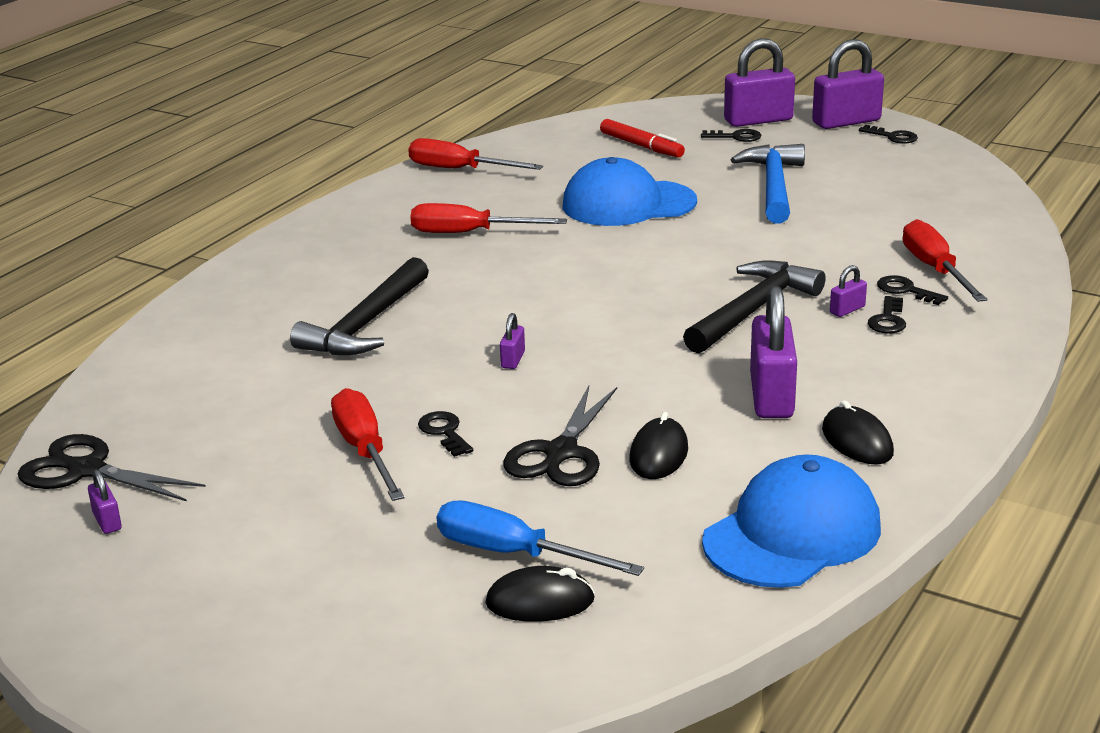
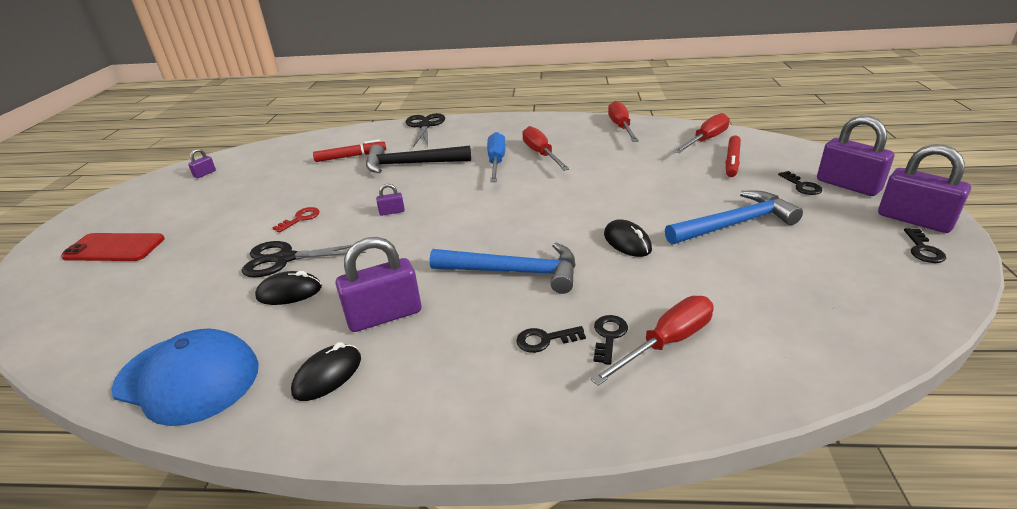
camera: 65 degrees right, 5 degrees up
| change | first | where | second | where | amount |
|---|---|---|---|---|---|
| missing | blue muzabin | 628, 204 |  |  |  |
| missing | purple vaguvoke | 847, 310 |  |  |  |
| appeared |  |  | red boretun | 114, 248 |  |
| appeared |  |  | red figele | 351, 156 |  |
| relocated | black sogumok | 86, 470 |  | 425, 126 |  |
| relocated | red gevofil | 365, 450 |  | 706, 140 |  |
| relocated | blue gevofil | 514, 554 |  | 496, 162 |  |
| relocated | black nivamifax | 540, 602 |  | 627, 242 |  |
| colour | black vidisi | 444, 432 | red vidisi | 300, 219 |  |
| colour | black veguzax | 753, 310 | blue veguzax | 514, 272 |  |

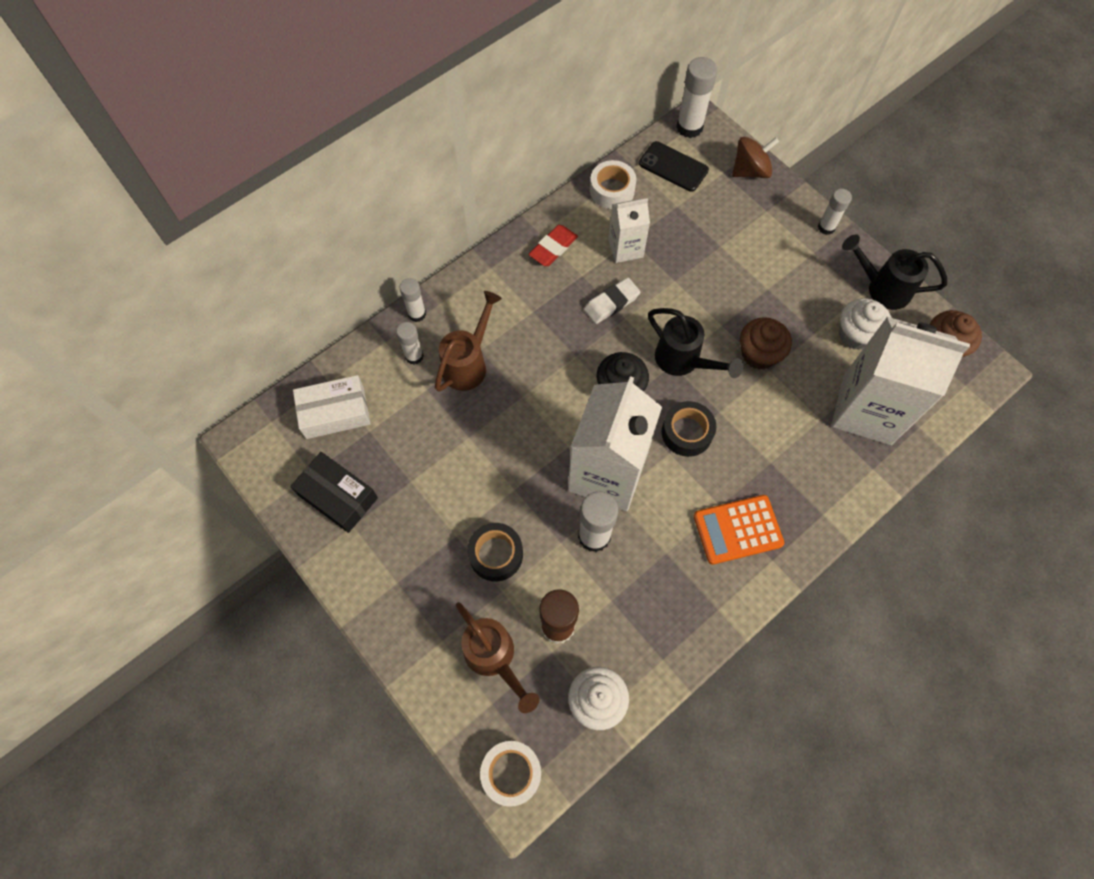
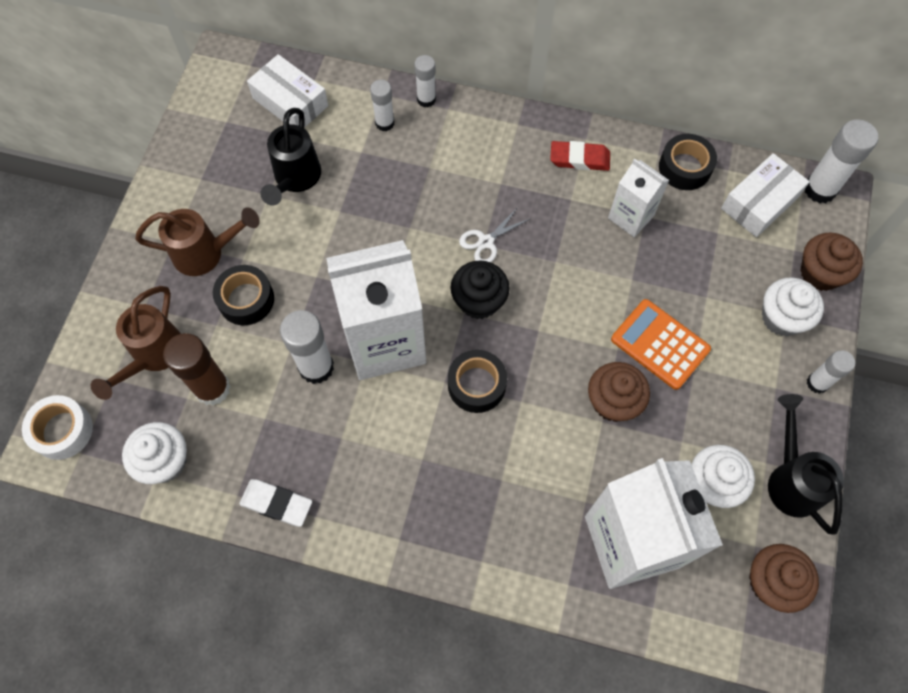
camera: 55 degrees right, 0 degrees up
| change | first | where | second | where | amount |
|---|---|---|---|---|---|
| missing | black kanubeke | 338, 496 |  |  |  |
| appeared |  |  | white sogumok | 486, 242 |  |
| appeared |  |  | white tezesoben | 782, 317 |  |
| relocated | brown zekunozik | 469, 363 |  | 206, 253 |  |
| relocated | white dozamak | 611, 303 |  | 276, 503 |  |
| relocated | black zekunozik | 683, 361 |  | 295, 180 |  |
| relocated | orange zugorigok | 738, 530 |  | 660, 344 |  |
| exchanged | black boretun | 673, 167 | white kanubeke | 760, 203 |  |
| exchanged | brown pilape | 750, 171 | brown tezesoben | 820, 273 |  |
| colour | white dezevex | 612, 190 | black dezevex | 685, 167 |  |

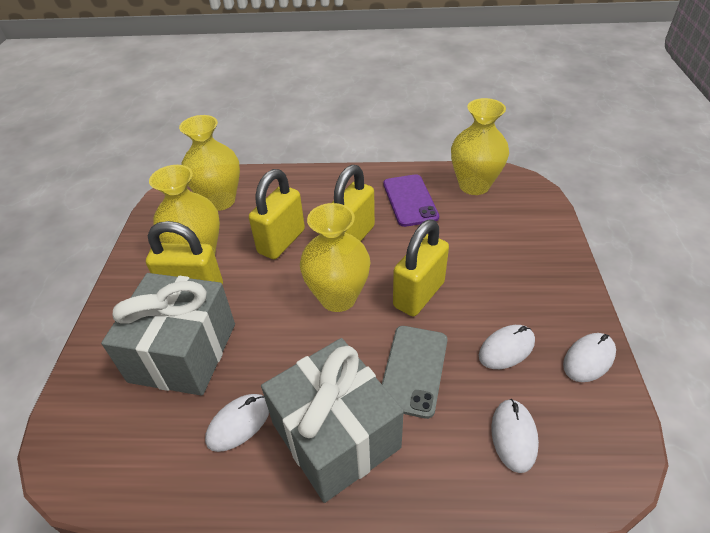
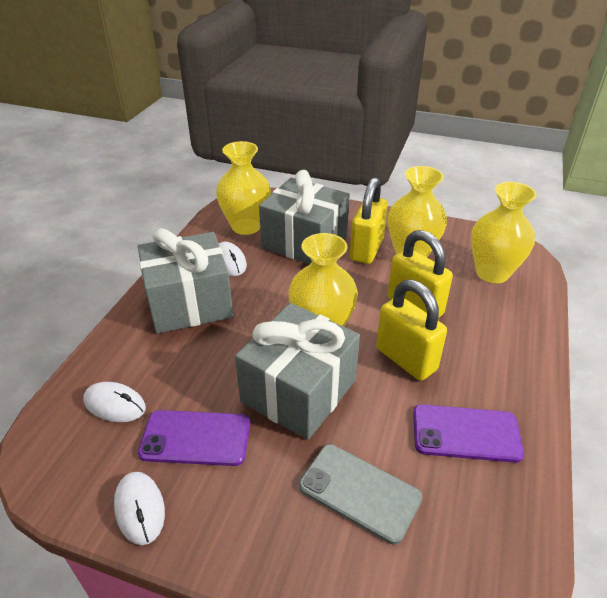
camera: 105 degrees right, 5 degrees down
| change | first | where | second | where | amount |
|---|---|---|---|---|---|
| relocated | grey boretun | 413, 370 |  | 359, 492 |  |
| relocated | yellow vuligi | 474, 185 |  | 246, 226 |  |
| exchanged | yellow vaguvoke | 419, 295 | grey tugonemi | 298, 391 |  |
| exchanged | white nivamifax | 506, 349 | purple boretun | 196, 438 |  |

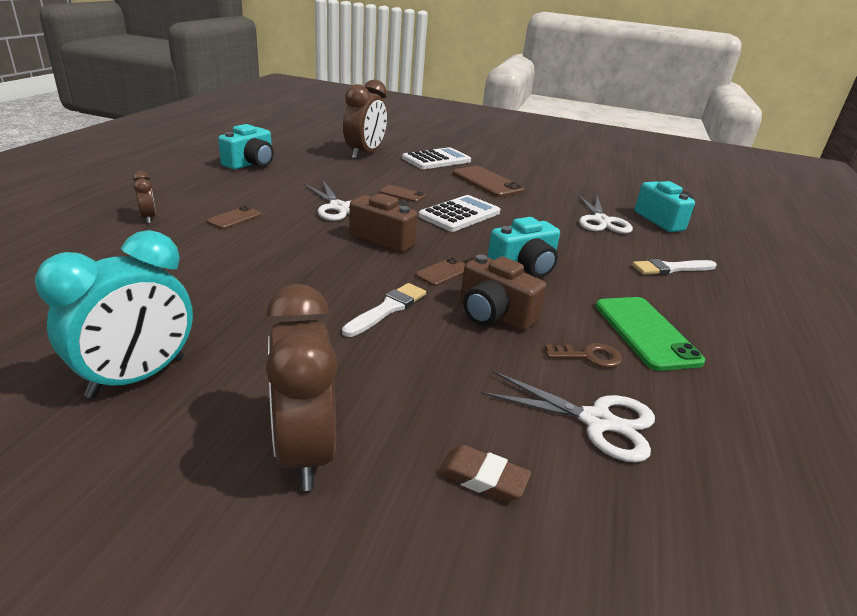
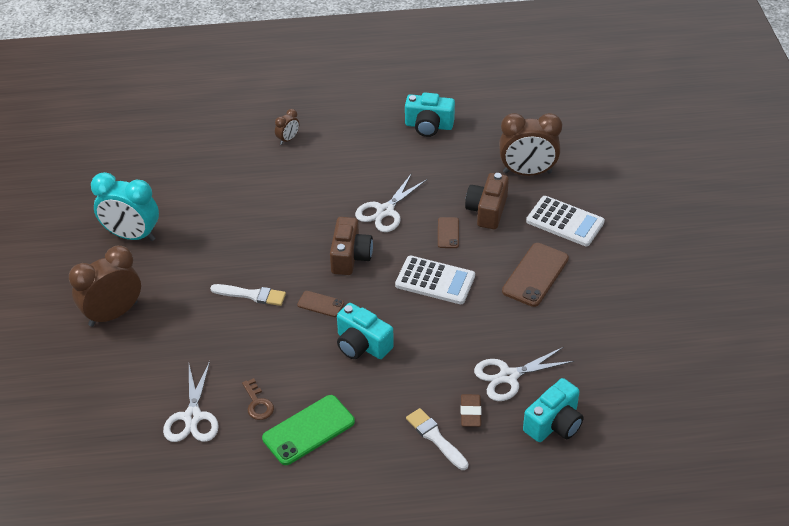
camera: 70 degrees right, 15 degrees up
| change | first | where | second | where | amount |
|---|---|---|---|---|---|
| missing | brown boretun | 234, 218 |  |  |  |
| relocated | brown dozamak | 482, 478 |  | 470, 412 |  |
| relocated | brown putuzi | 494, 315 |  | 487, 211 |  |

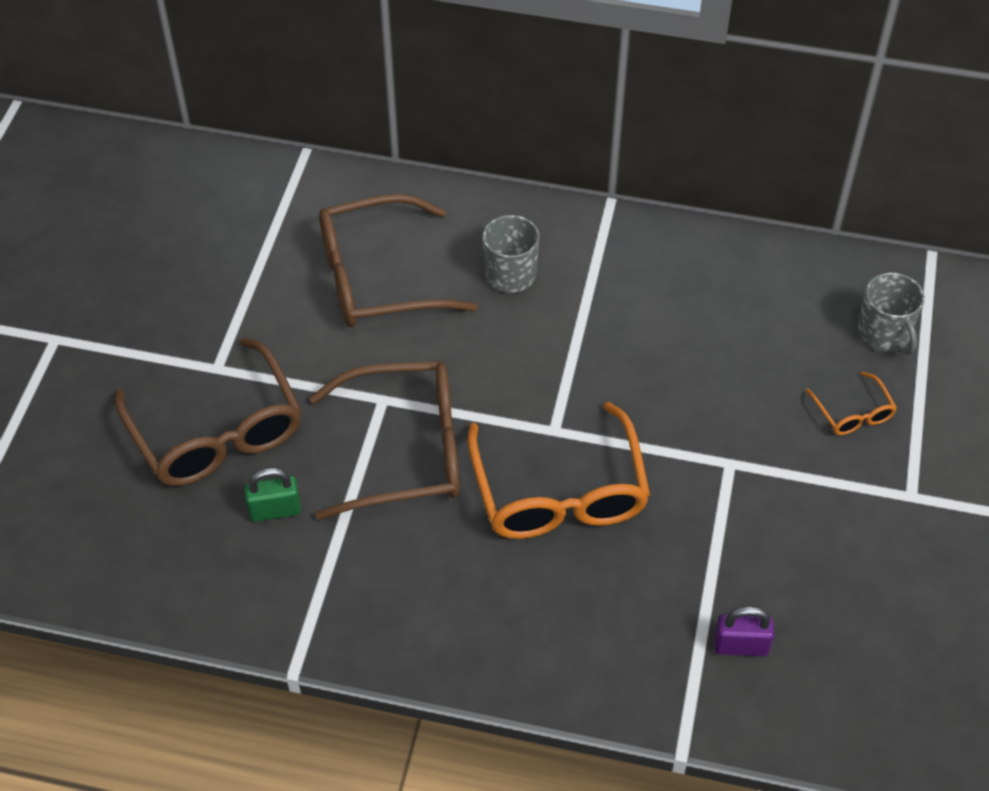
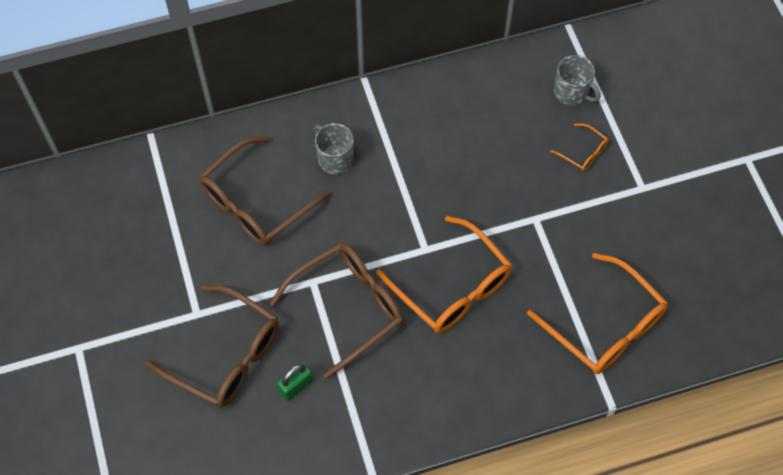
camera: 30 degrees left, 10 degrees up
| change | first | where | second | where | amount |
|---|---|---|---|---|---|
| exchanged | purple vaguvoke | 740, 645 | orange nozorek | 605, 326 |  |

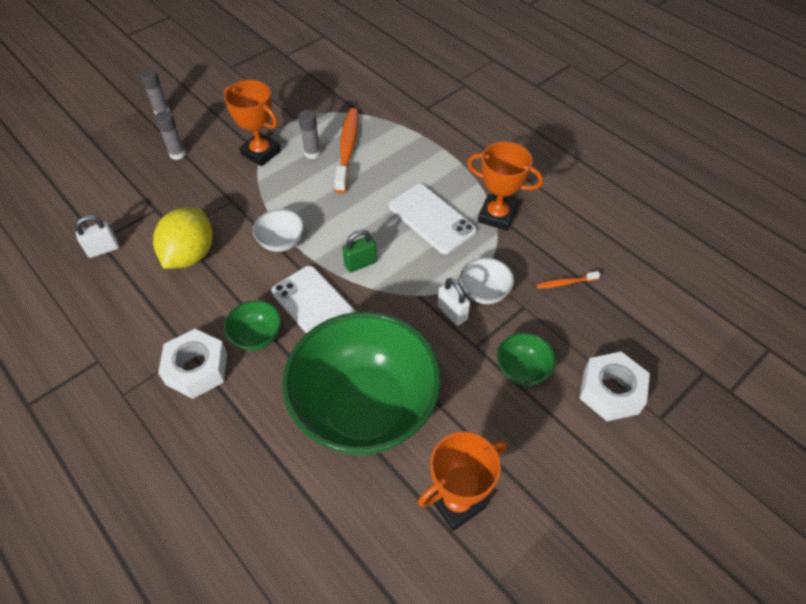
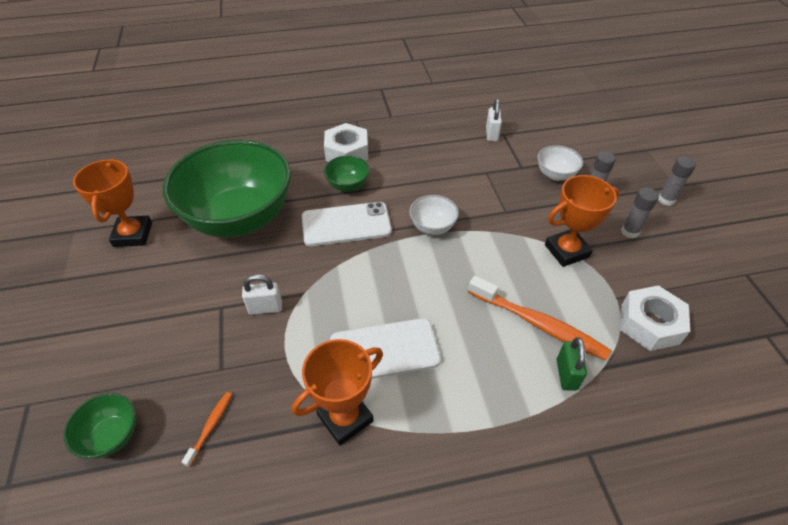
camera: 120 degrees right, 5 degrees down
| change | first | where | second | where | amount |
|---|---|---|---|---|---|
| missing | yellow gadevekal | 190, 255 |  |  |  |
| relocated | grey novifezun | 312, 153 |  | 629, 232 |  |
| relocated | green vaguvoke | 360, 263 |  | 566, 374 |  |
| relocated | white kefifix | 484, 292 |  | 555, 174 |  |
| relocated | green kefifix | 522, 370 |  | 112, 436 |  |
| relocated | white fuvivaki | 610, 391 |  | 649, 324 |  |

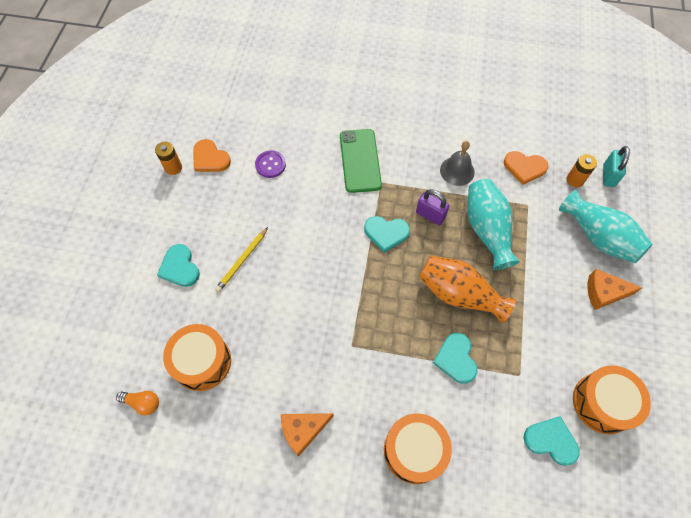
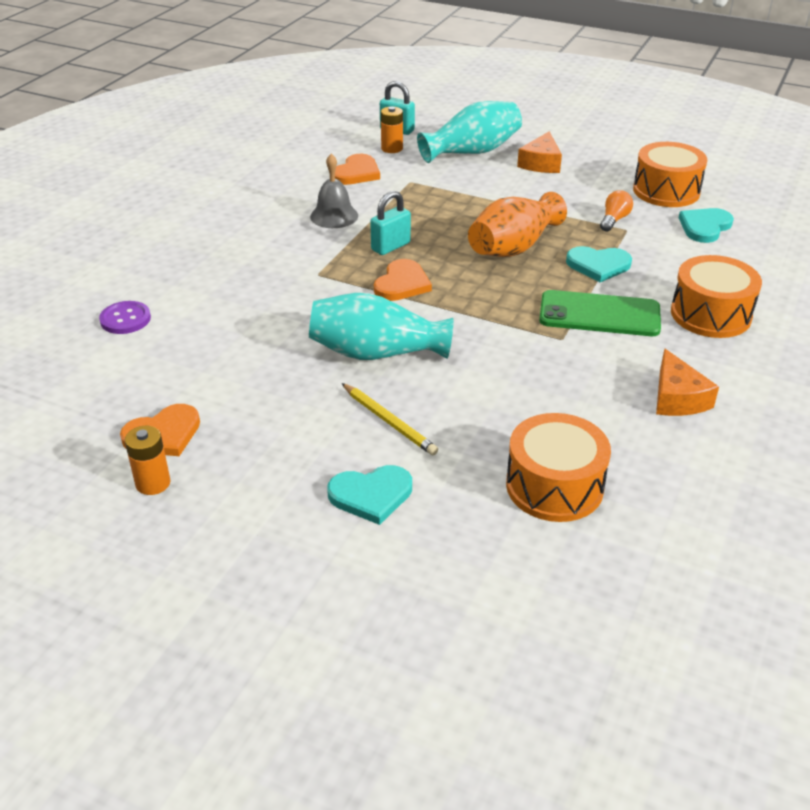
camera: 75 degrees left, 25 degrees down
| change | first | where | second | where | amount |
|---|---|---|---|---|---|
| relocated | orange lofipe | 143, 403 |  | 614, 220 |  |
| relocated | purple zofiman | 270, 165 |  | 125, 319 |  |
| relocated | green boretun | 360, 160 |  | 599, 314 |  |
| relocated | turquoise vuligi | 487, 230 |  | 376, 353 |  |
| colour | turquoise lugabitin | 386, 233 | orange lugabitin | 402, 284 |  |
| colour | purple vaguvoke | 430, 215 | turquoise vaguvoke | 390, 246 |  |

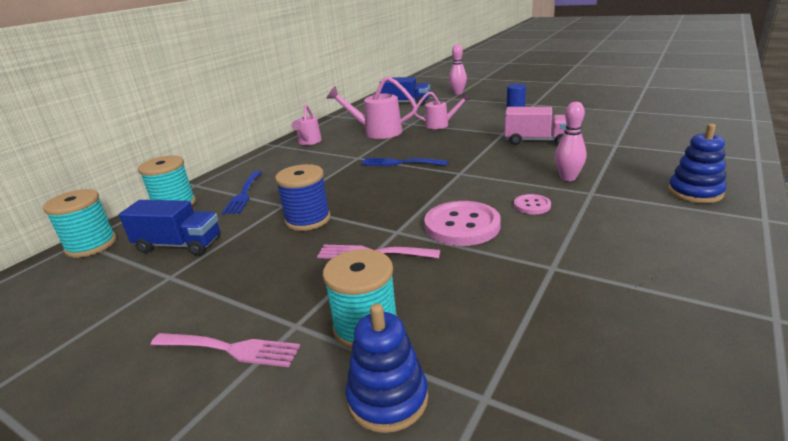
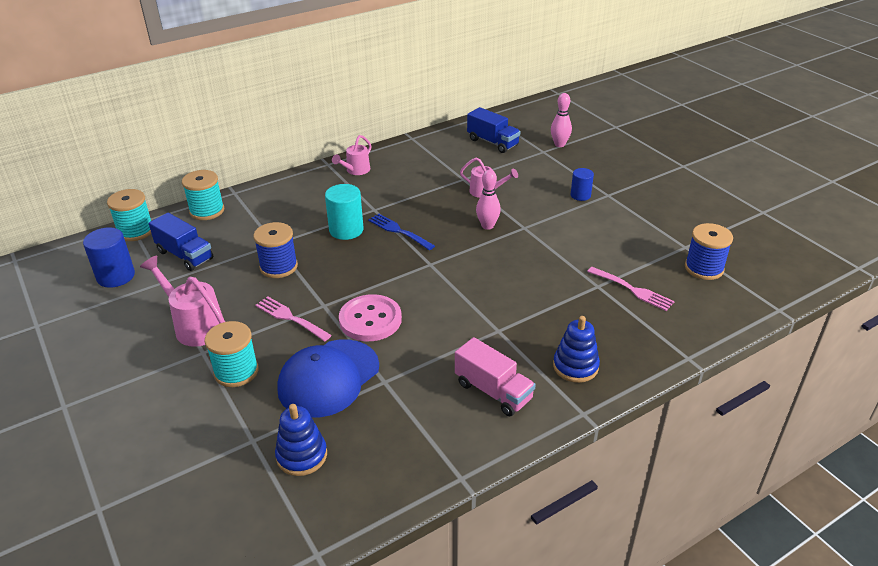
camera: 25 degrees right, 10 degrees up
| change | first | where | second | where | amount |
|---|---|---|---|---|---|
| missing | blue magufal | 244, 194 |  |  |  |
| missing | pink zofiman | 532, 205 |  |  |  |
| appeared |  |  | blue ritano | 116, 276 |  |
| appeared |  |  | blue muzabin | 328, 378 |  |
| appeared |  |  | turquoise ritano | 346, 230 |  |
| appeared |  |  | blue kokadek | 704, 268 |  |
| relocated | pink magufal | 230, 349 |  | 632, 290 |  |
| relocated | pink zekunozik | 377, 132 |  | 195, 326 |  |
| relocated | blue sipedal | 387, 398 |  | 302, 456 |  |
| relocated | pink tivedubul | 536, 141 |  | 493, 391 |  |
| relocated | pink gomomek | 568, 178 |  | 487, 226 |  |

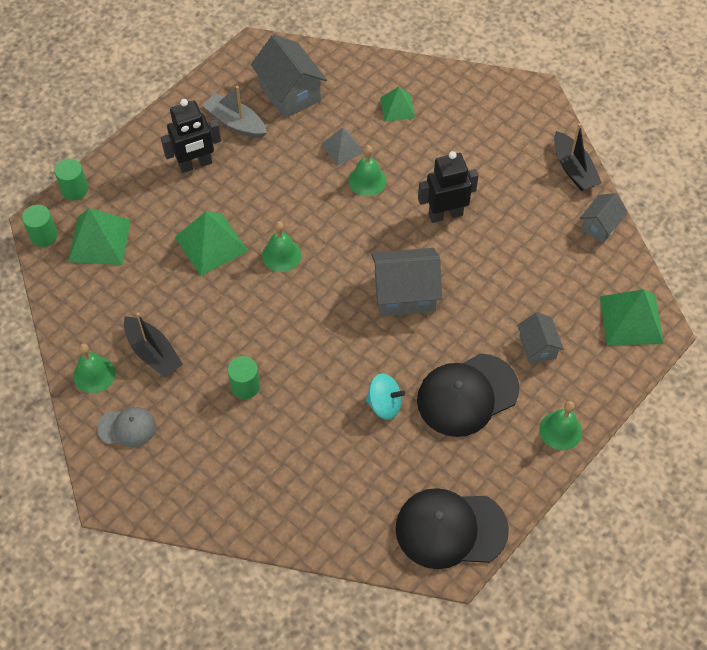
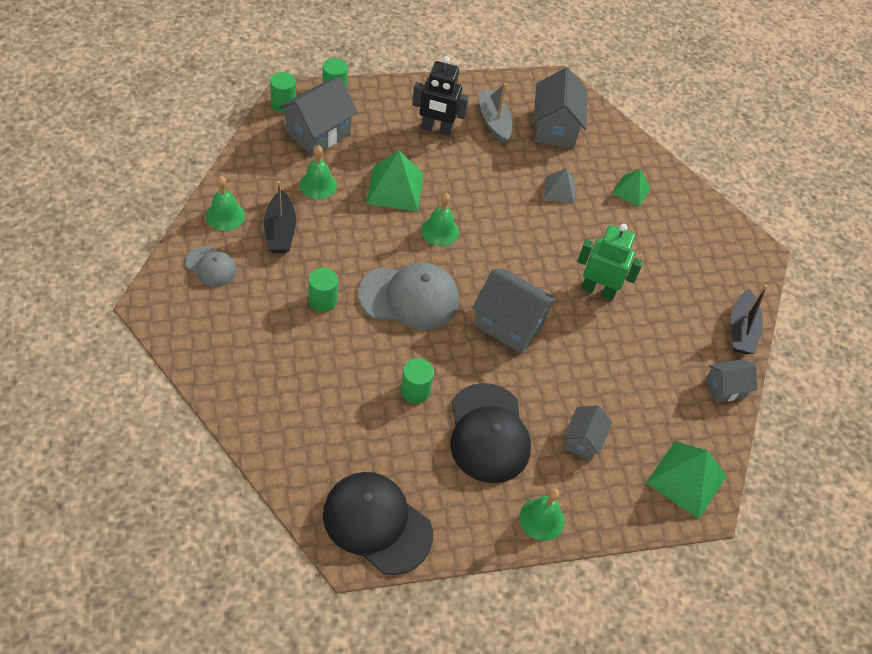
camera: 30 degrees right, 5 degrees down
| change | first | where | second | where | amount |
|---|---|---|---|---|---|
| appeared |  |  | grey muzabin | 409, 297 |  |
| relocated | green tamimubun | 367, 180 |  | 318, 185 |  |
| exchanged | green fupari | 99, 240 | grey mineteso | 318, 133 |  |
| exchanged | turquoise pilape | 384, 404 | green ritano | 415, 391 |  |
| colour | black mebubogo | 445, 214 | green mebubogo | 598, 290 |  |
| spun | black muzabin | 467, 395 |  | 488, 433 | 105 degrees counterclockwise |

